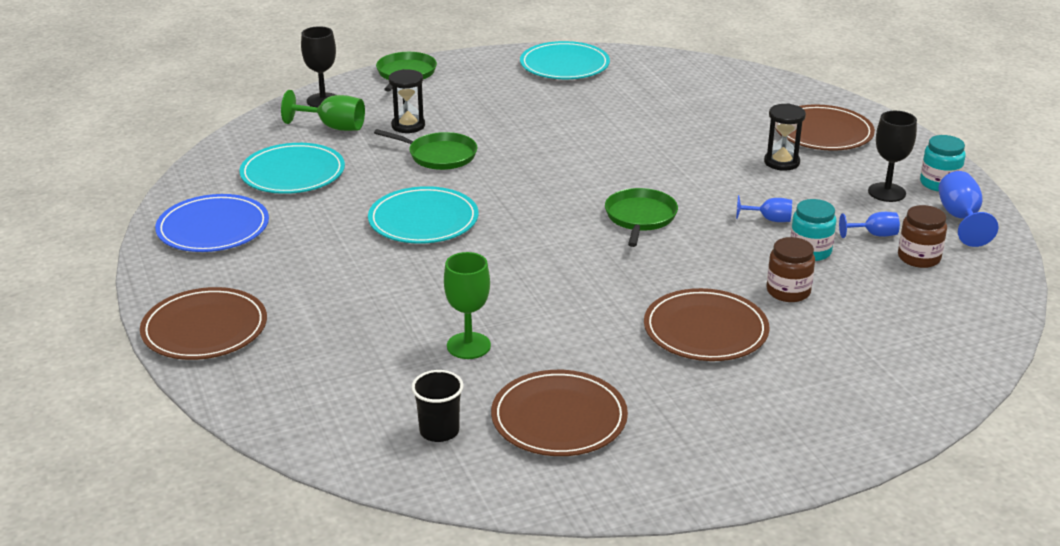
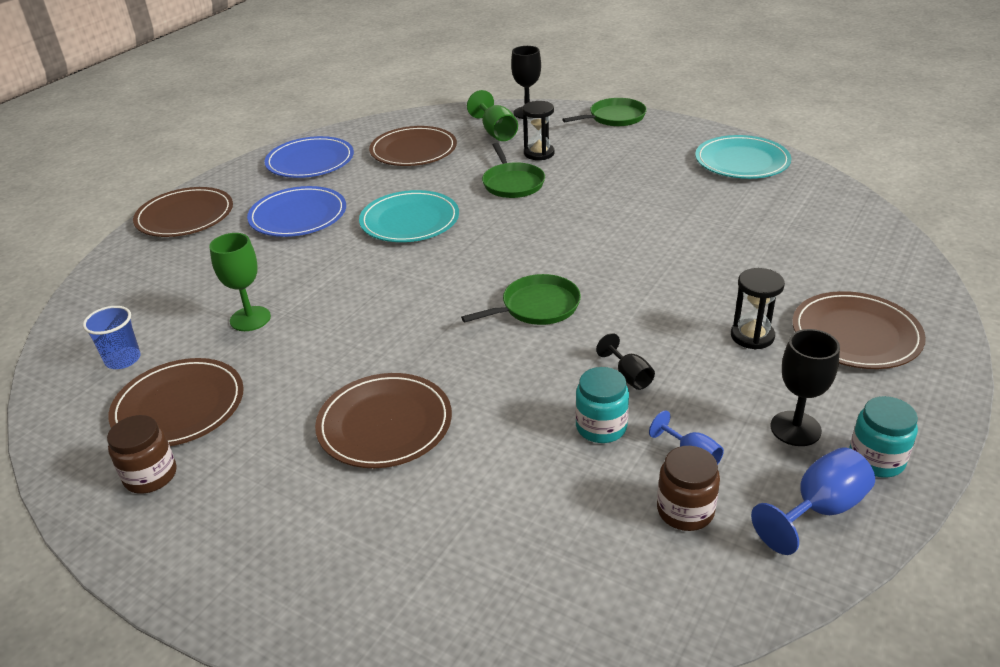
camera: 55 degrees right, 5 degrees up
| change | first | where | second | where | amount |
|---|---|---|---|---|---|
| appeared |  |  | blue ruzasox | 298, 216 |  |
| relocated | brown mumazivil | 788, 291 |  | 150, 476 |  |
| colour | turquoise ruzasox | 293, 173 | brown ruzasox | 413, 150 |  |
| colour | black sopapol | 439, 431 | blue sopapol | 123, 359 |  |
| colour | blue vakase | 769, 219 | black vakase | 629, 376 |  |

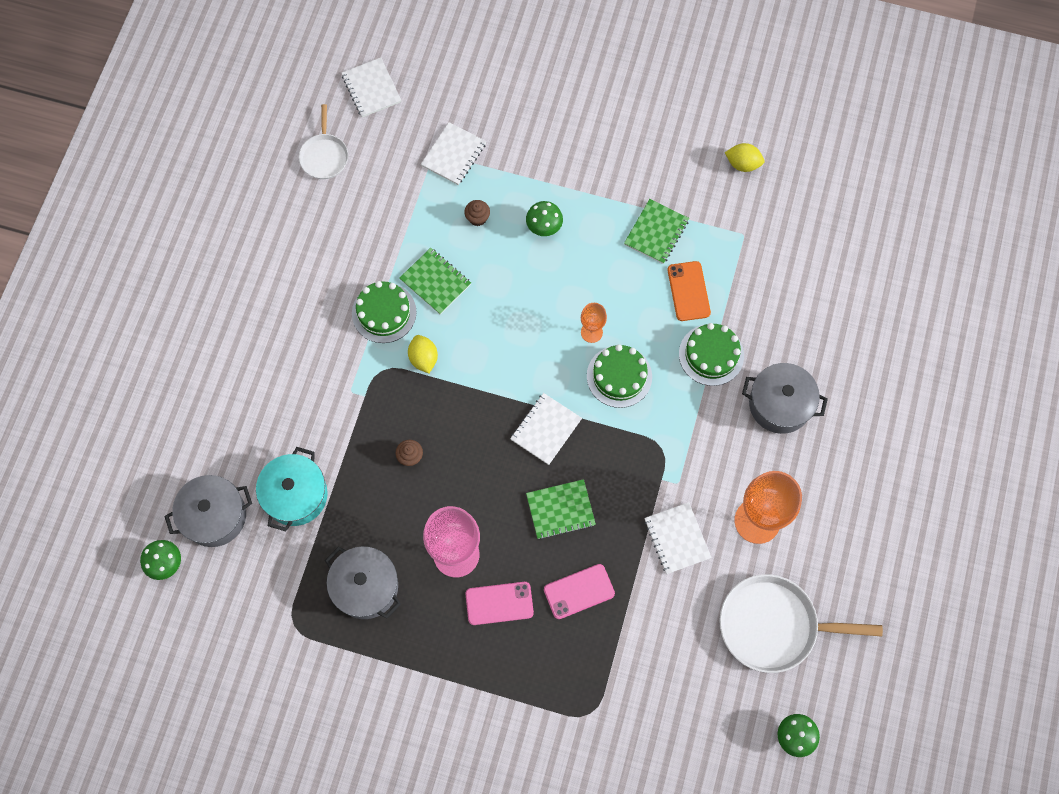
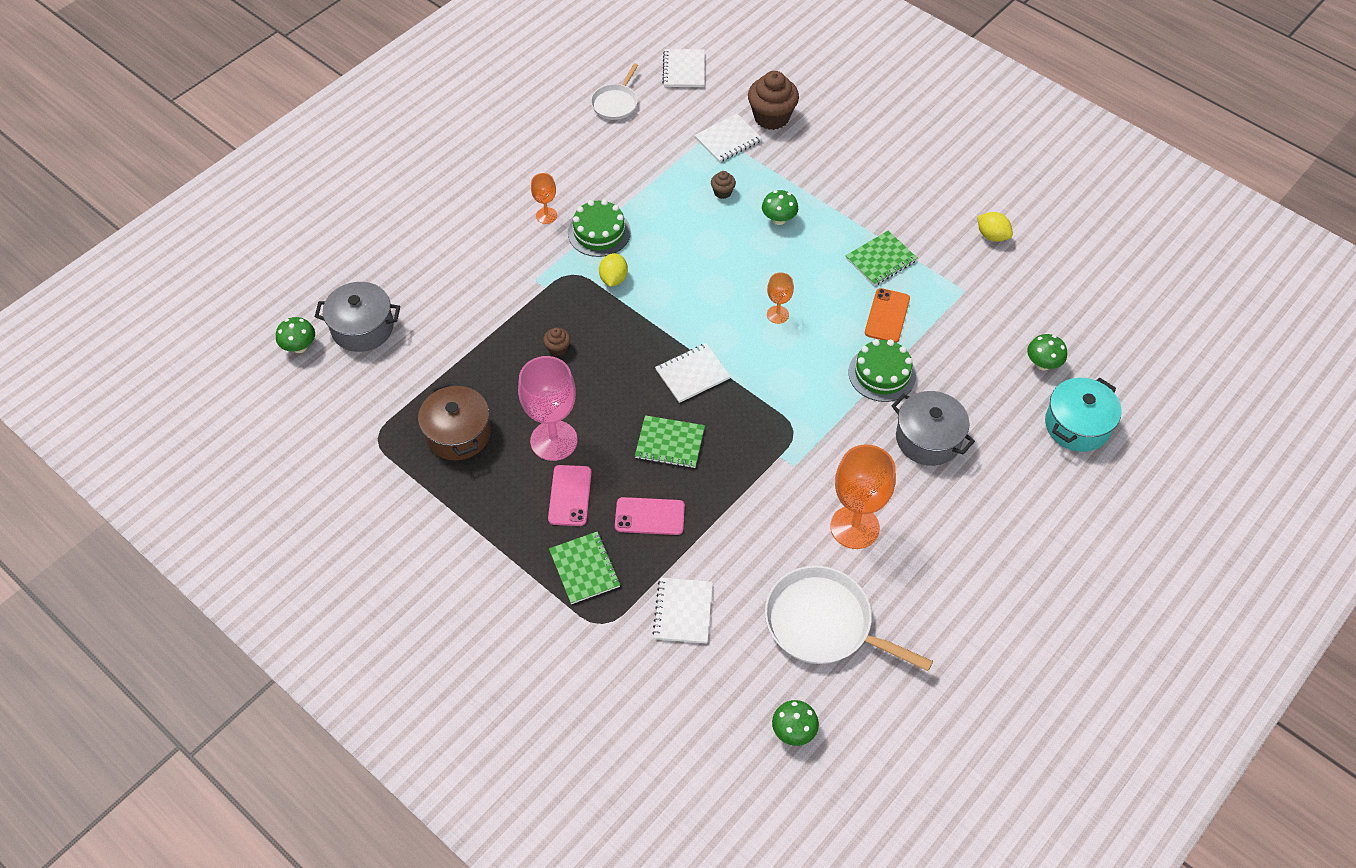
camera: 25 degrees right, 15 degrees down
| change | first | where | second | where | amount |
|---|---|---|---|---|---|
| missing | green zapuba | 619, 376 |  |  |  |
| appeared |  |  | orange vakase | 546, 215 |  |
| appeared |  |  | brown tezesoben | 771, 117 |  |
| appeared |  |  | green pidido | 1042, 364 |  |
| relocated | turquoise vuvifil | 295, 495 |  | 1077, 425 |  |
| relocated | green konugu | 435, 282 |  | 584, 569 |  |
| relocated | white konugu | 677, 538 |  | 683, 611 |  |
| colour | grey vuvifil | 365, 587 | brown vuvifil | 458, 434 |  |
| spun | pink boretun | 499, 603 |  | 570, 495 | 75 degrees clockwise |

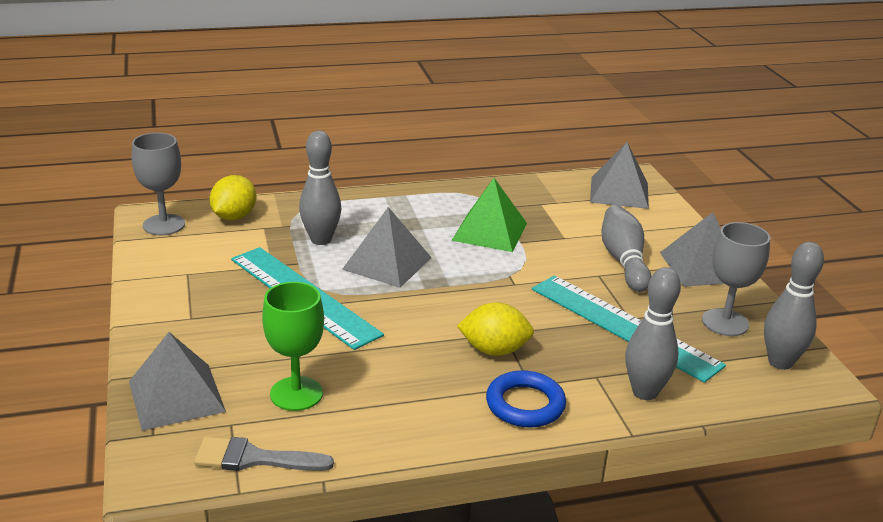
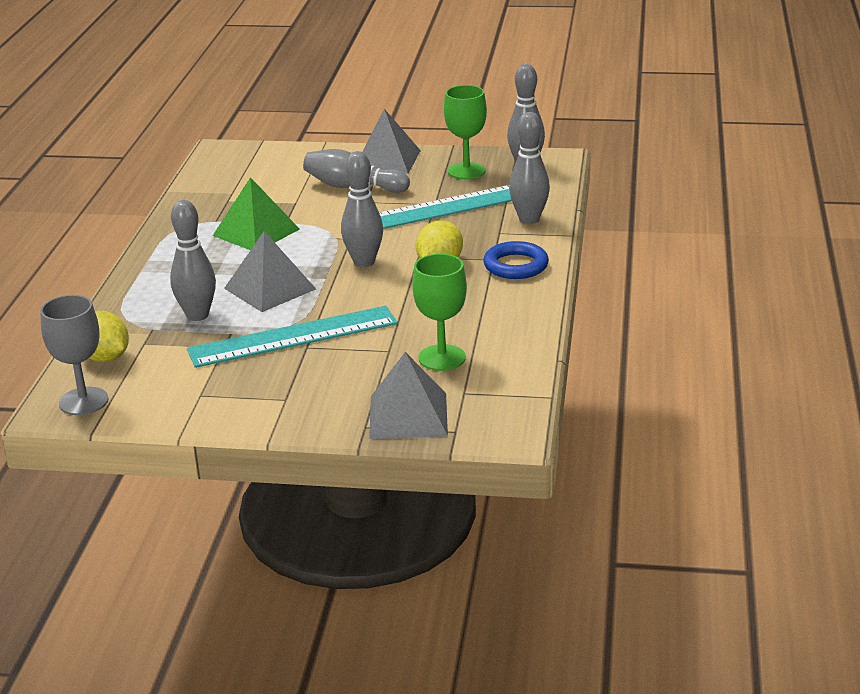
camera: 65 degrees left, 0 degrees up
| change | first | where | second | where | amount |
|---|---|---|---|---|---|
| missing | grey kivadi | 254, 458 |  |  |  |
| missing | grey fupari | 619, 192 |  |  |  |
| appeared |  |  | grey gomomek | 364, 262 |  |
| colour | grey vakase | 725, 322 | green vakase | 466, 171 |  |

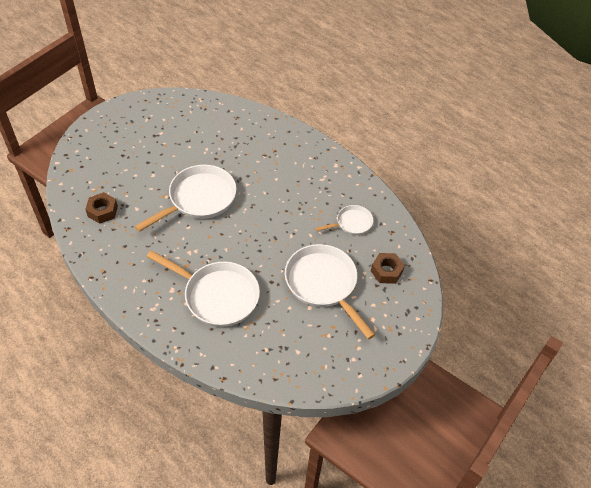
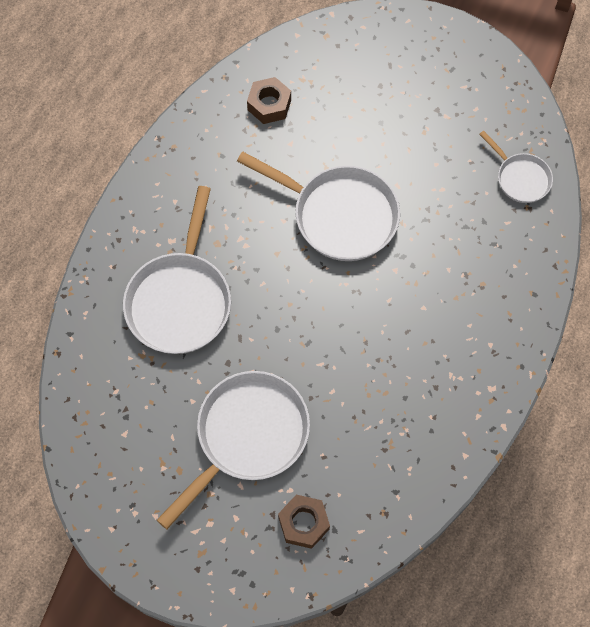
camera: 75 degrees right, 15 degrees up
| change | first | where | second | where | amount |
|---|---|---|---|---|---|
| relocated | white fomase | 351, 223 |  | 520, 178 |  |

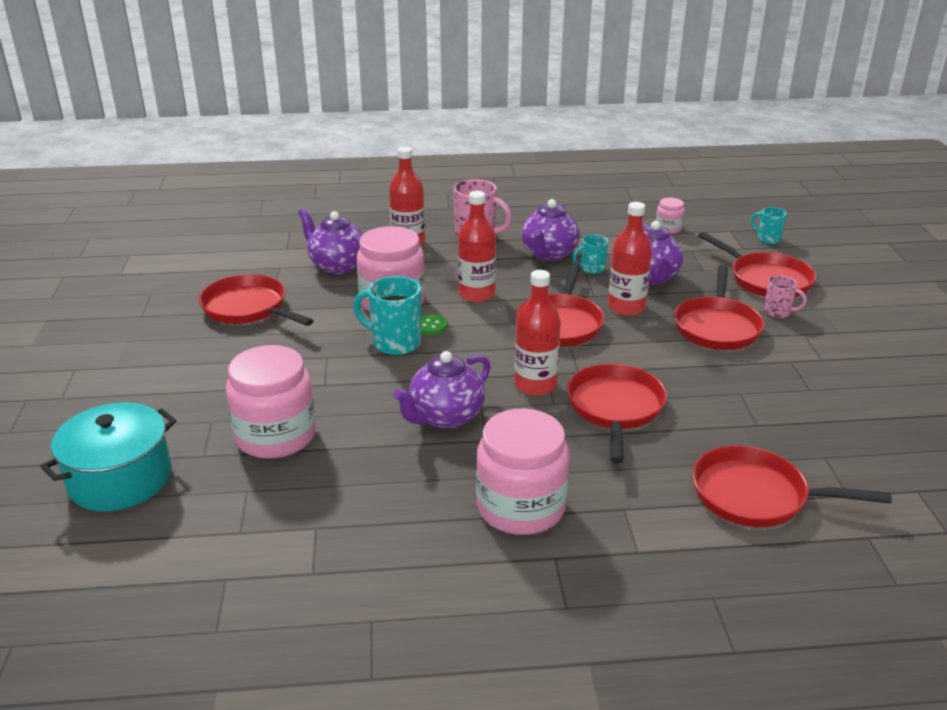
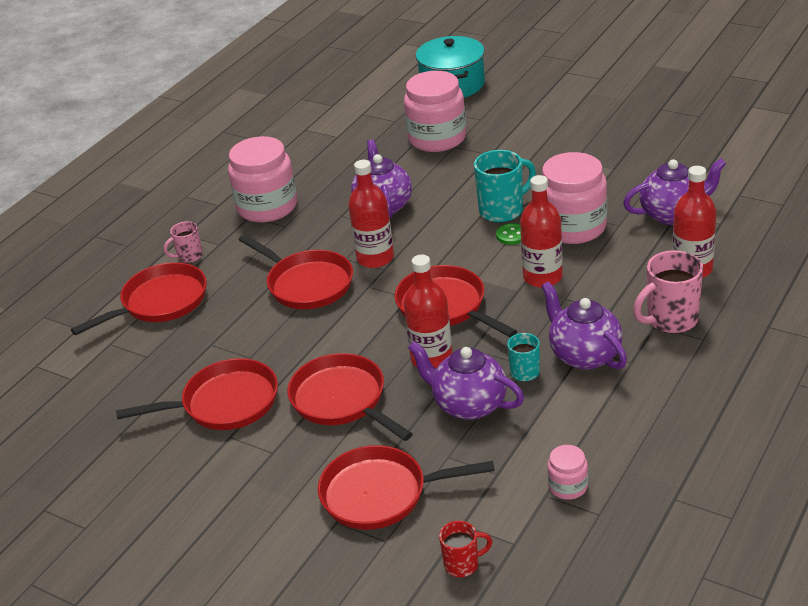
camera: 130 degrees right, 5 degrees up
| change | first | where | second | where | amount |
|---|---|---|---|---|---|
| relocated | red fomase | 248, 308 |  | 224, 403 |  |
| relocated | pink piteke | 778, 312 |  | 189, 256 |  |
| colour | turquoise piteke | 767, 239 | red piteke | 462, 564 |  |

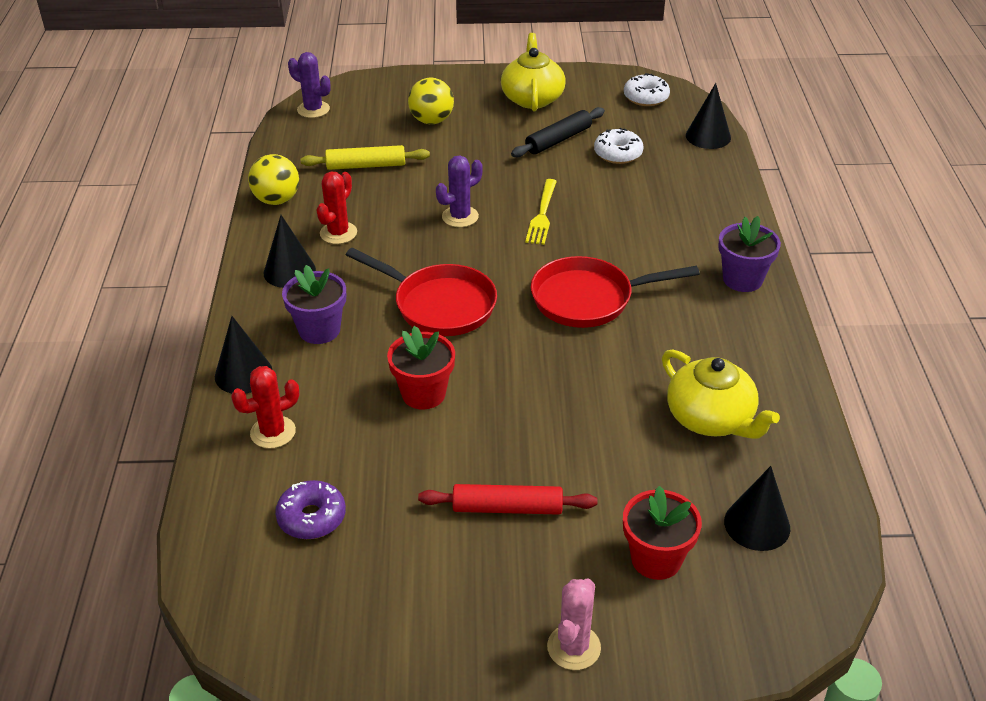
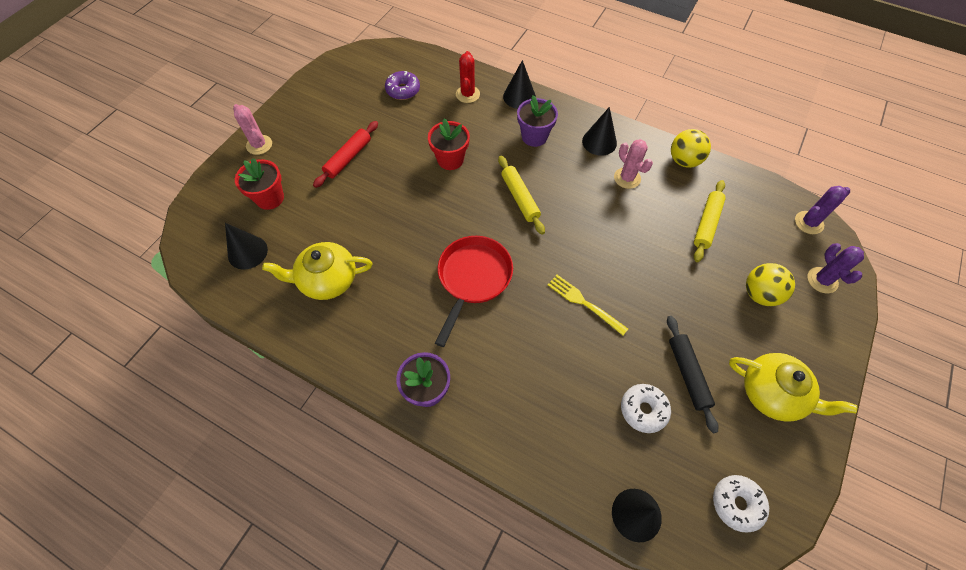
camera: 120 degrees right, 20 degrees up
| change | first | where | second | where | amount |
|---|---|---|---|---|---|
| relocated | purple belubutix | 460, 217 |  | 822, 280 |  |
| exchanged | red fomase | 439, 305 | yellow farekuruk | 520, 198 |  |
| colour | red belubutix | 338, 233 | pink belubutix | 627, 178 |  |

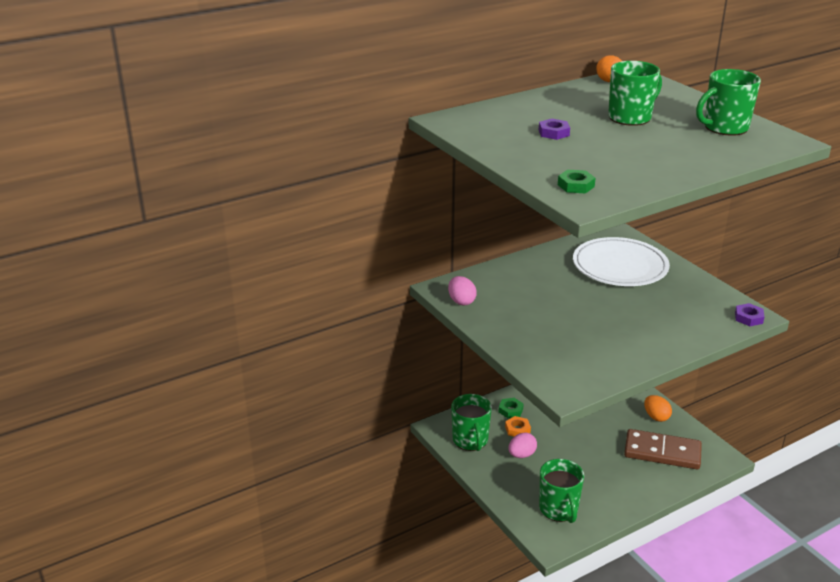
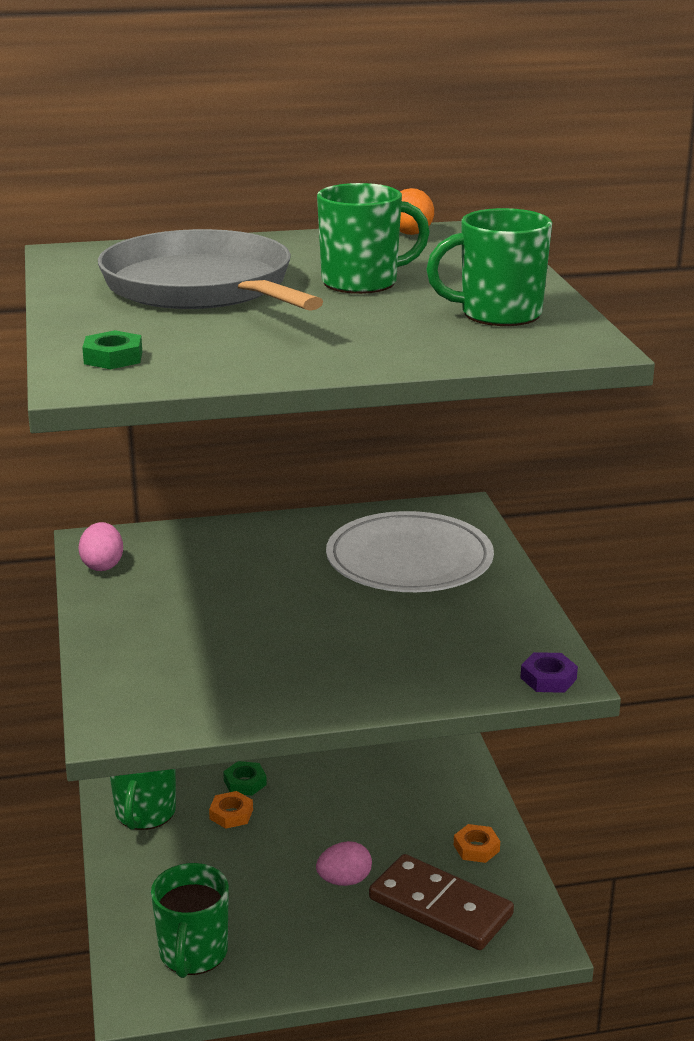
camera: 20 degrees right, 5 degrees down
| change | first | where | second | where | amount |
|---|---|---|---|---|---|
| relocated | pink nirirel | 521, 455 |  | 344, 881 |  |
| exchanged | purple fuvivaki | 554, 133 | grey fomase | 202, 287 |  |
| exchanged | orange nirirel | 656, 417 | orange fuvivaki | 476, 848 |  |

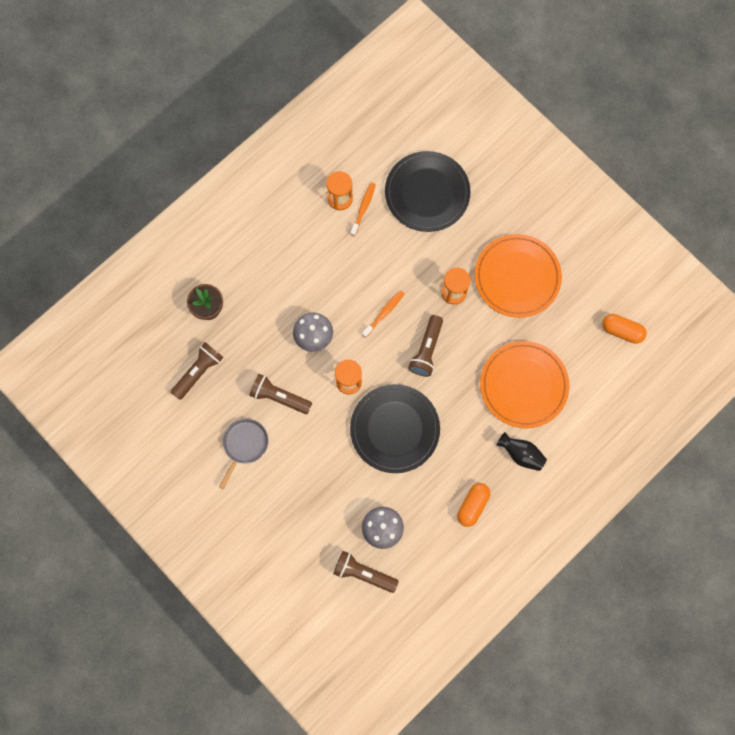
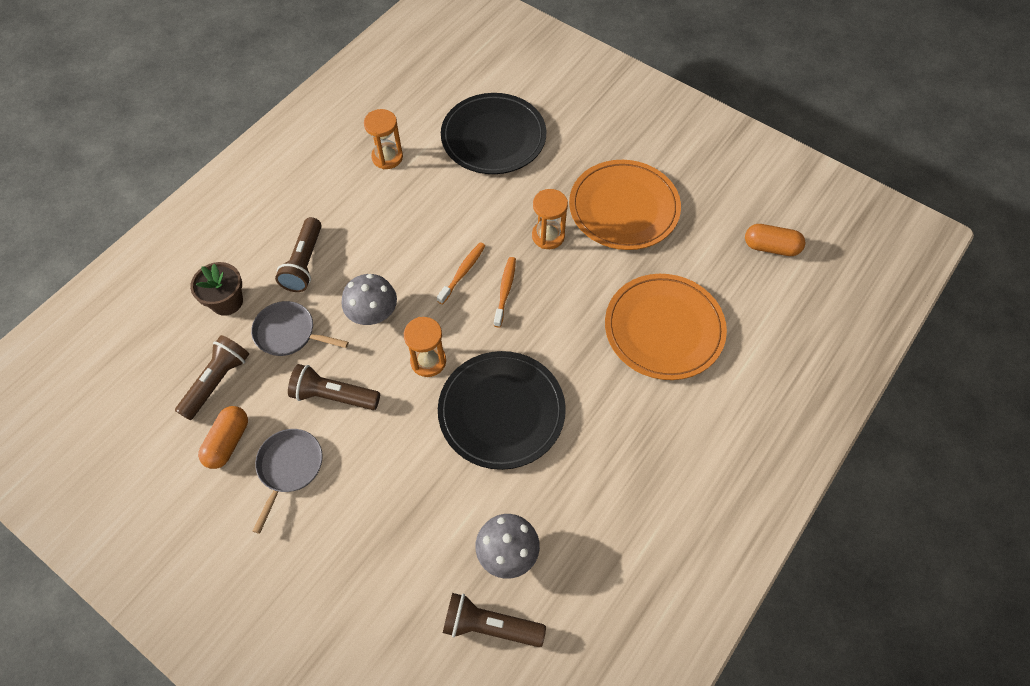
camera: 10 degrees left, 15 degrees down
| change | first | where | second | where | amount |
|---|---|---|---|---|---|
| missing | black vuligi | 521, 454 |  |  |  |
| appeared |  |  | grey fomase | 289, 333 |  |
| relocated | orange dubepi | 363, 208 |  | 505, 291 |  |
| relocated | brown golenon | 427, 350 |  | 304, 263 |  |
| relocated | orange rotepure | 472, 505 |  | 228, 442 |  |

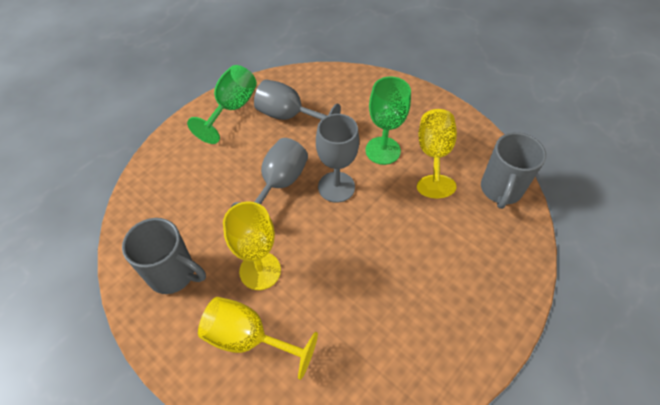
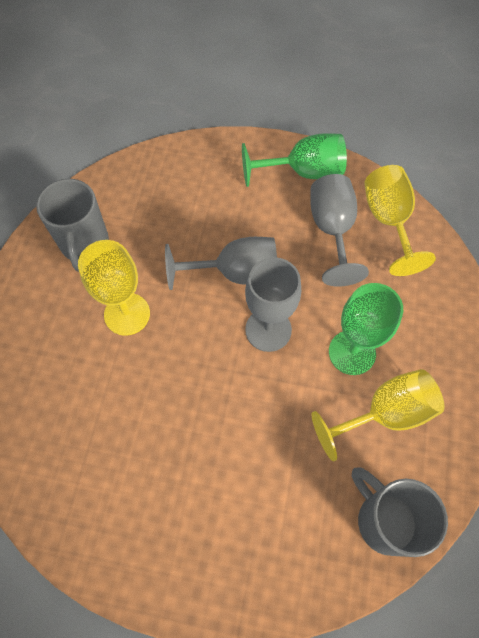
camera: 60 degrees right, 10 degrees up
| change | first | where | second | where | amount |
|---|---|---|---|---|---|
| relocated | yellow vakase | 248, 338 |  | 388, 221 |  |
| spun | grey piteke | 500, 190 |  | 384, 520 | 60 degrees clockwise |

